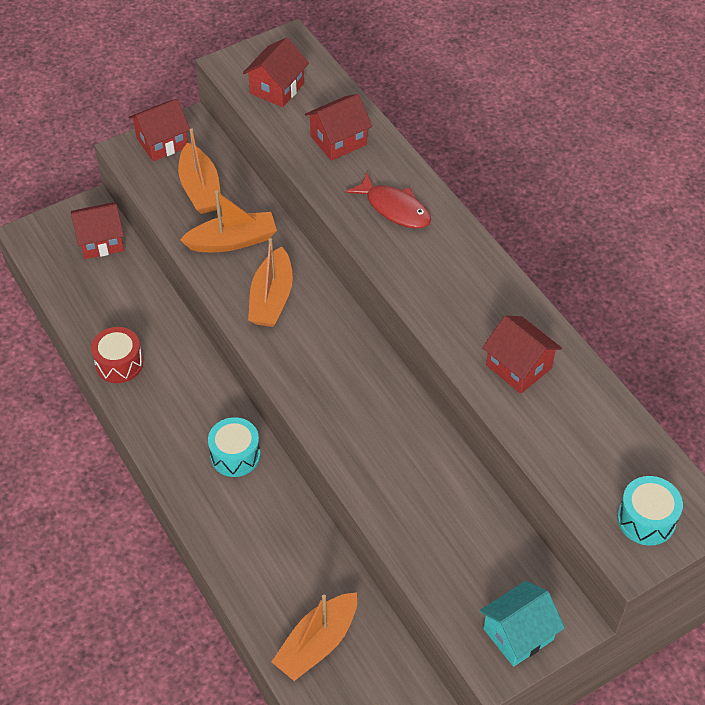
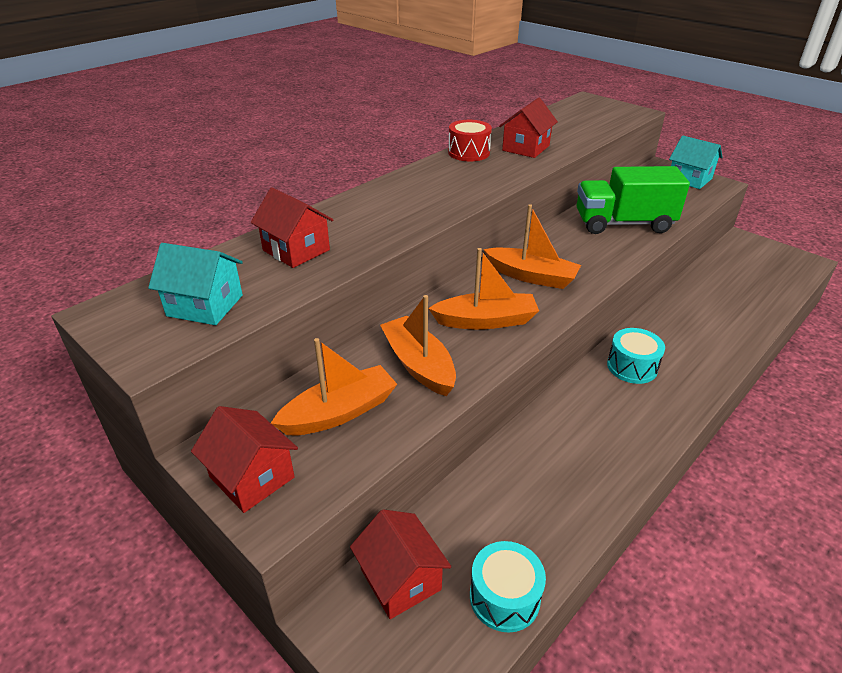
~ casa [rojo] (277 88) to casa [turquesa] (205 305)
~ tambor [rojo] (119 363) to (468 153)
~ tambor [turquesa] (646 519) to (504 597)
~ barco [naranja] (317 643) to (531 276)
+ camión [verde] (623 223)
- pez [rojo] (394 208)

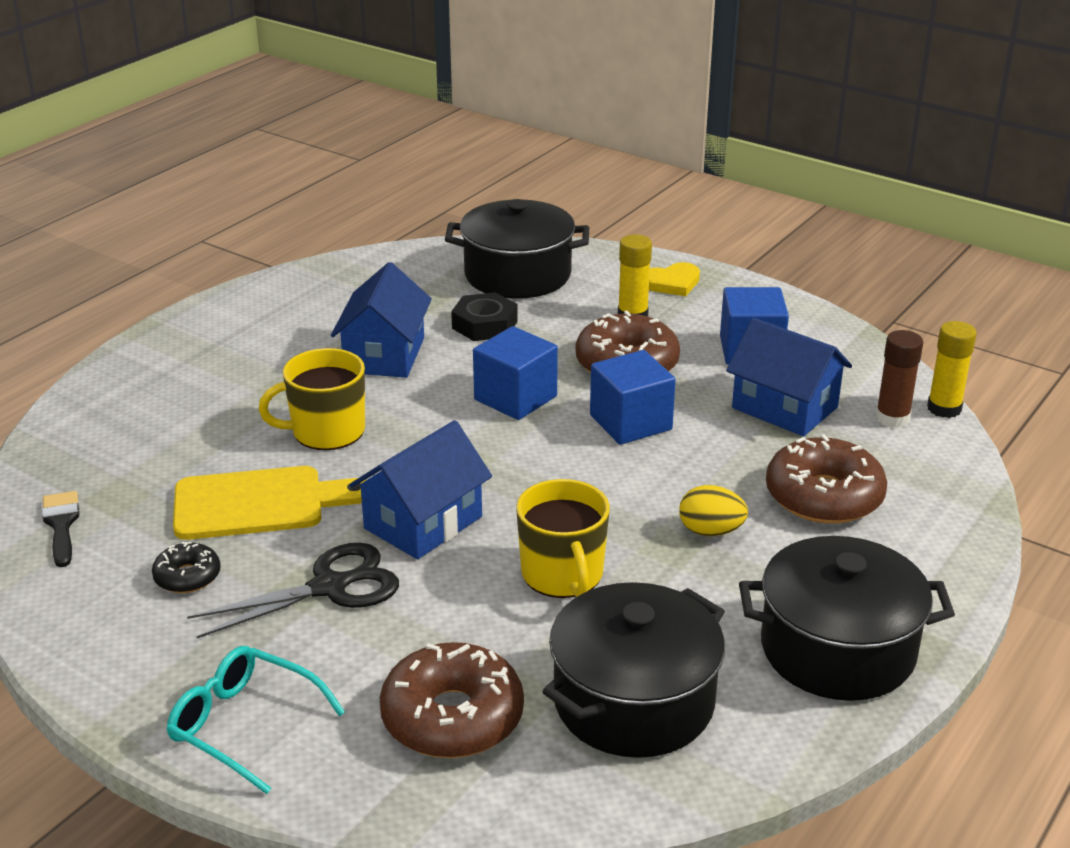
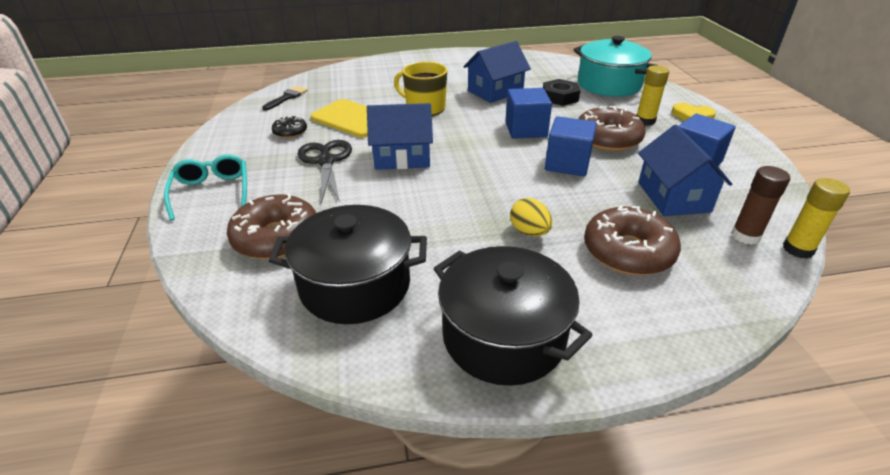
~ tijeras [negro] (329 587) = (326 161) 120 degrees counterclockwise
~ olla [negro] (517 275) to olla [turquesa] (609 85)
- taza [amarillo] (563 574)

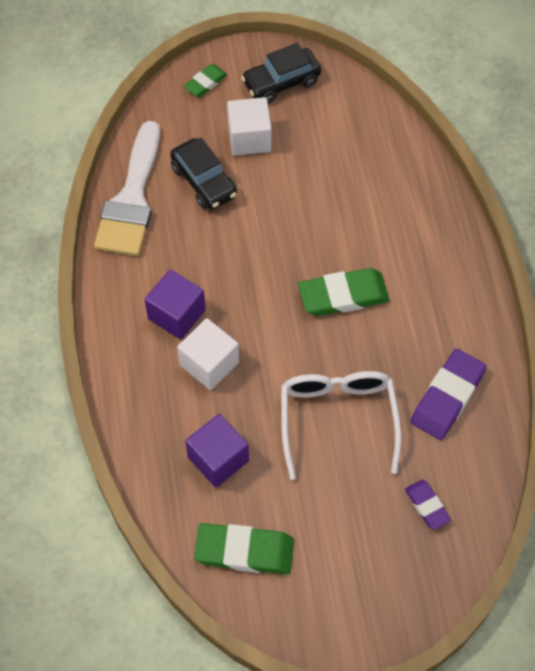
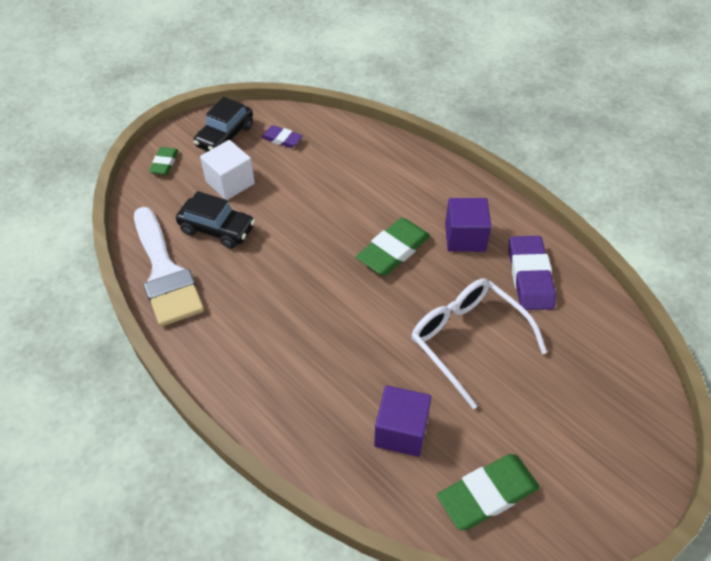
~ goma de borrar [morado] (427 506) to (282 139)
~ cubo [morado] (176 314) to (465 237)
- cubo [blanco] (209 363)

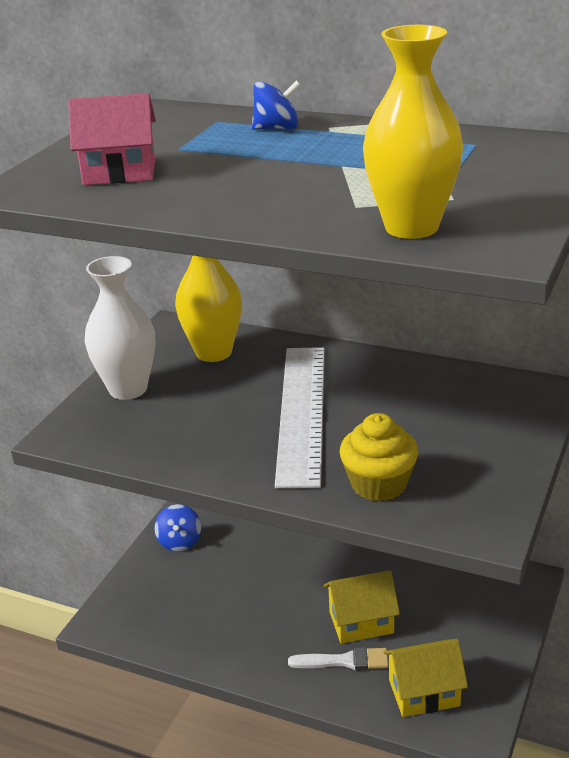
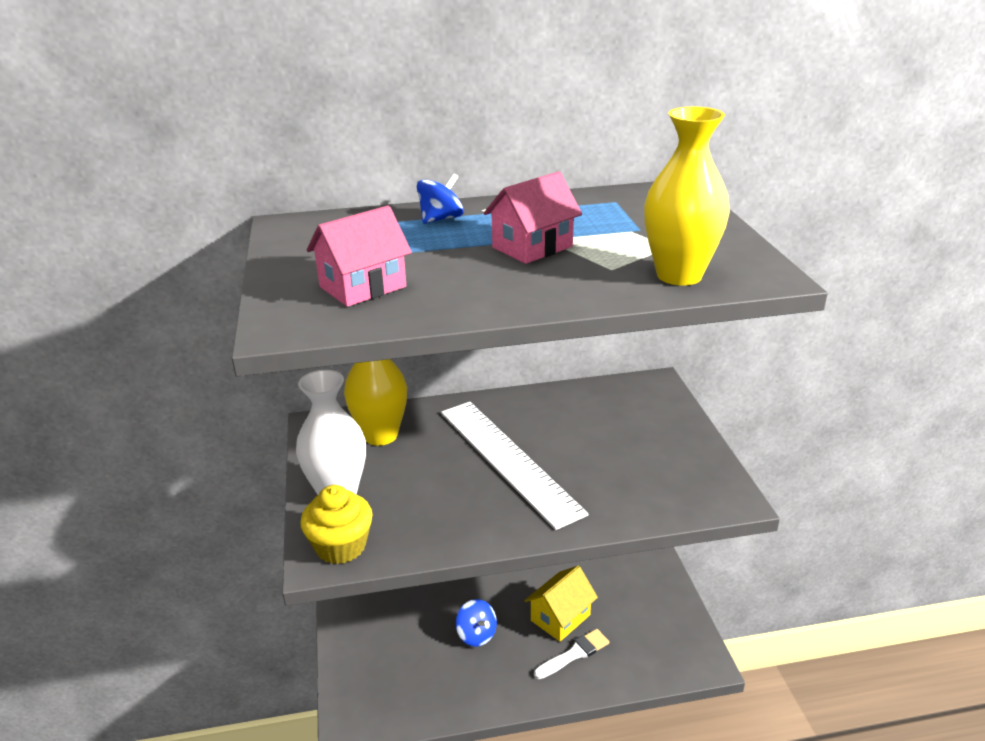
~ magdalena [amarillo] (379 484) to (341 546)
~ peonza [azul] (179 541) to (476 634)
+ casa [rosa] (532 247)
- casa [amarillo] (424 692)

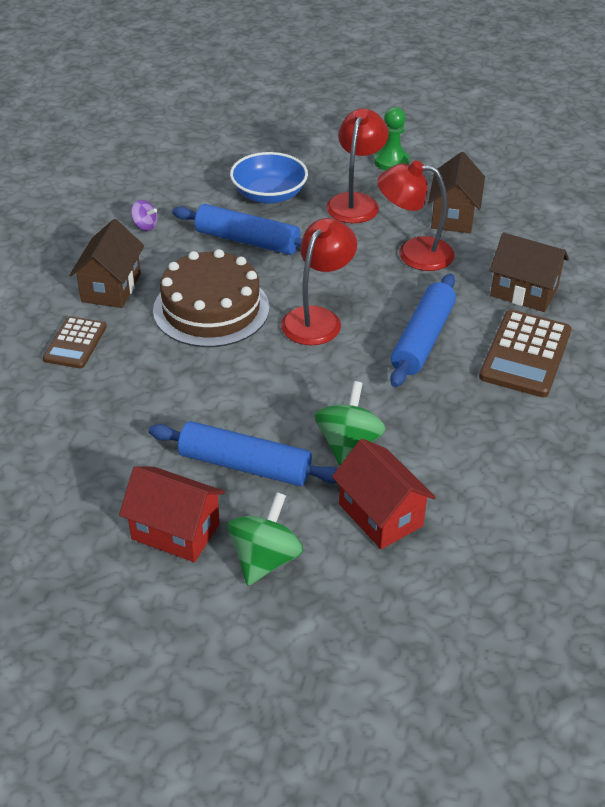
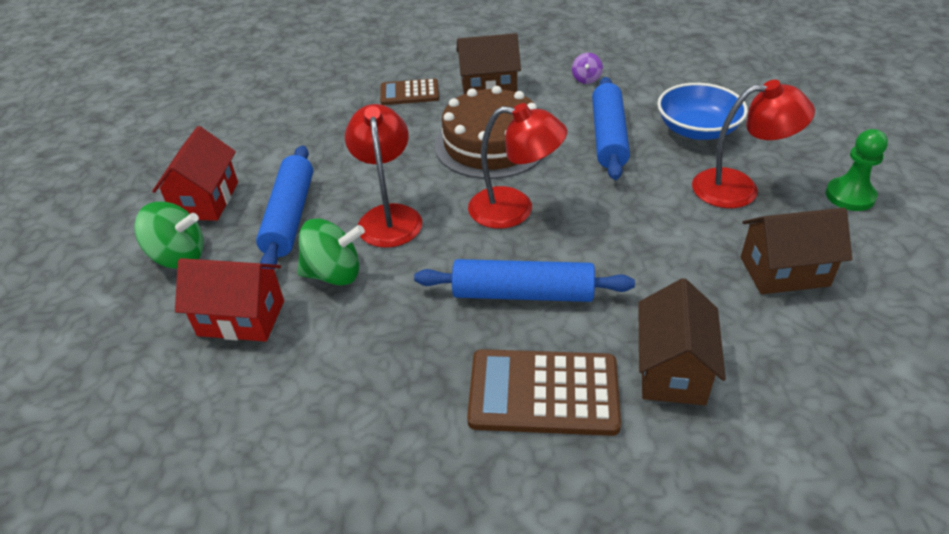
~ casa [rojo] (380 515) = (241 318) 60 degrees clockwise
~ lámpara [rojo] (413 253) to (389 216)

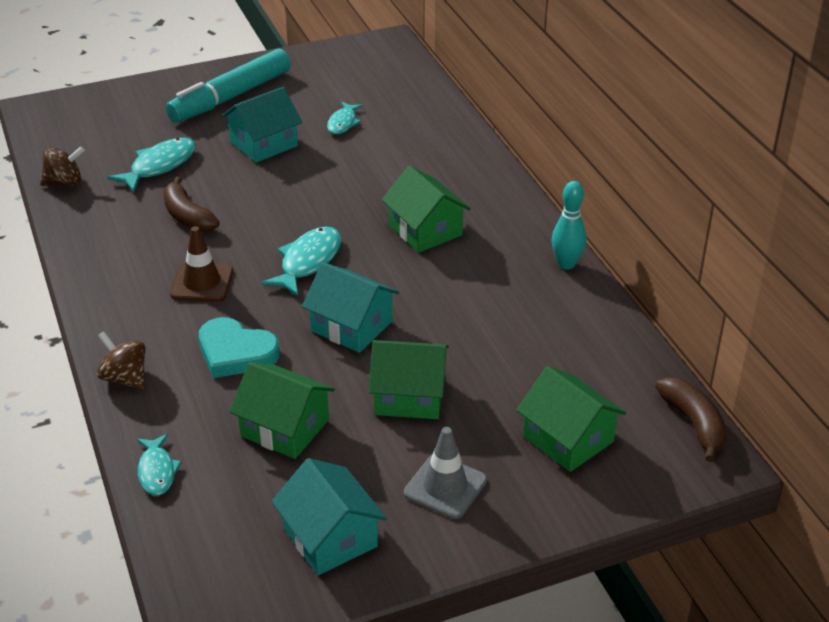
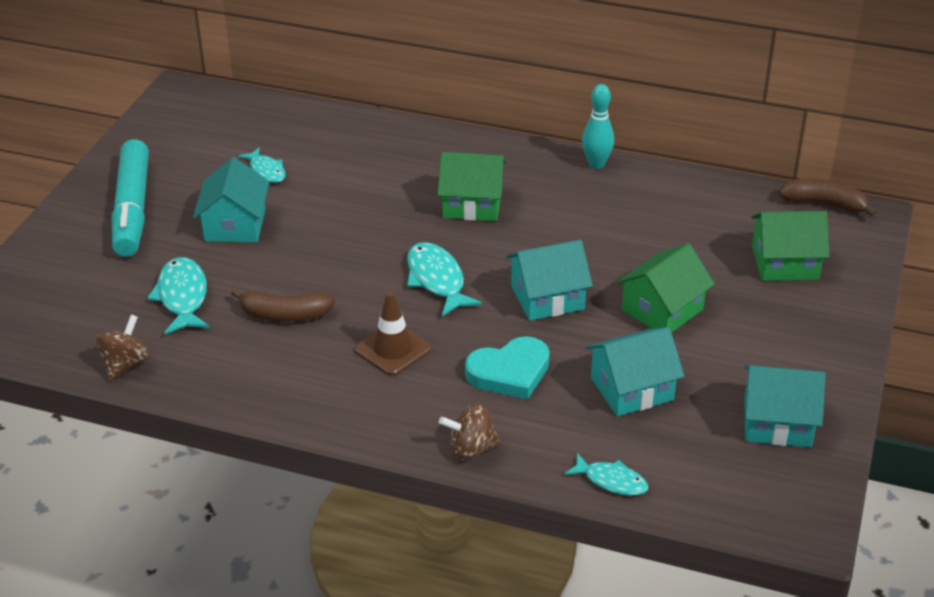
~ casa [verde] (285 428) to casa [turquesa] (632 388)
- cono de tráfico [gris] (445 487)

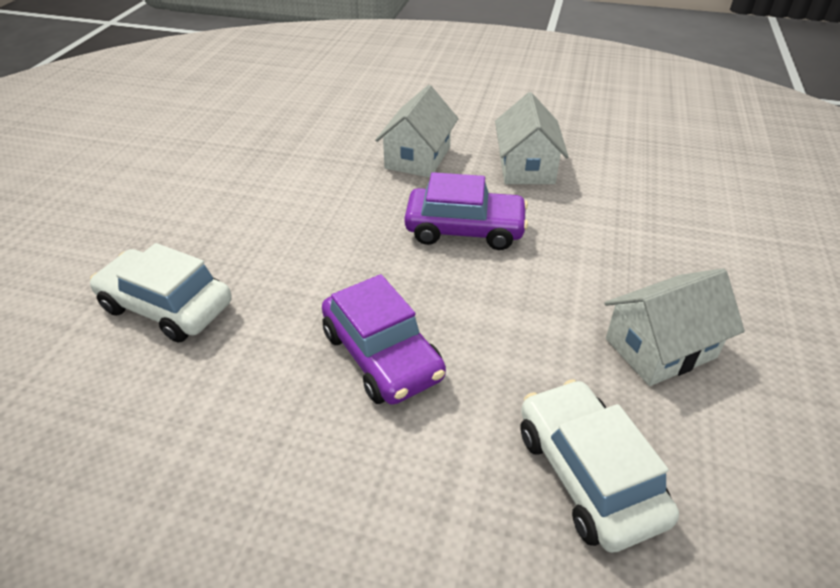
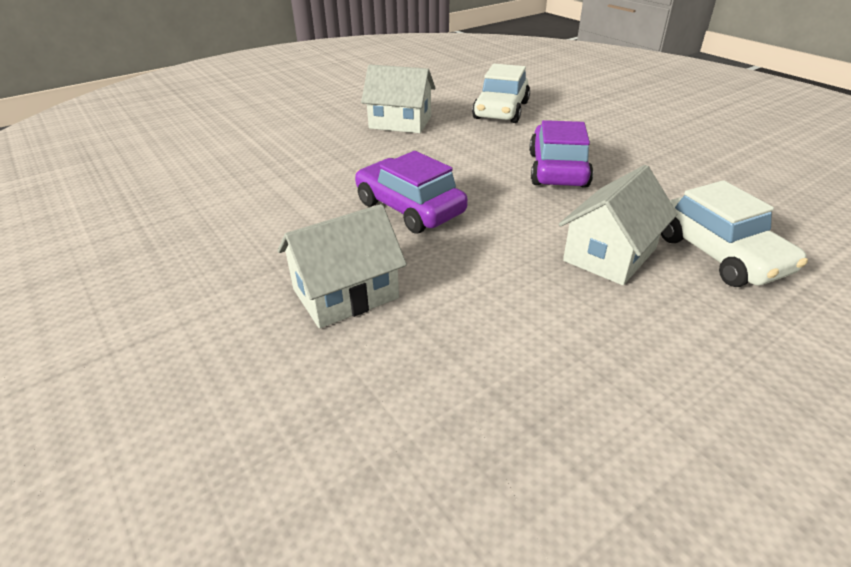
~ casa [blanco] (526 167) to (609 254)

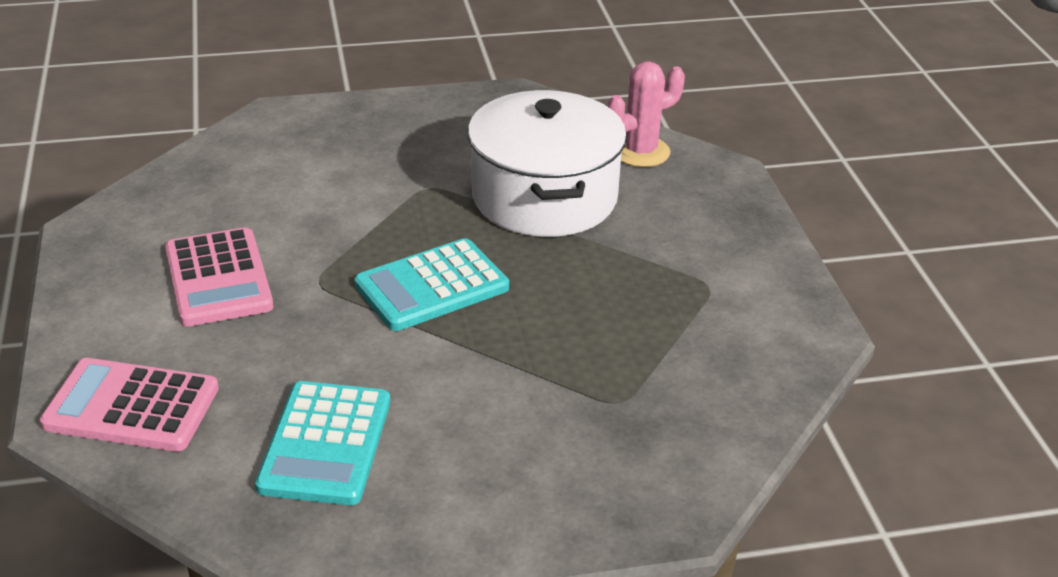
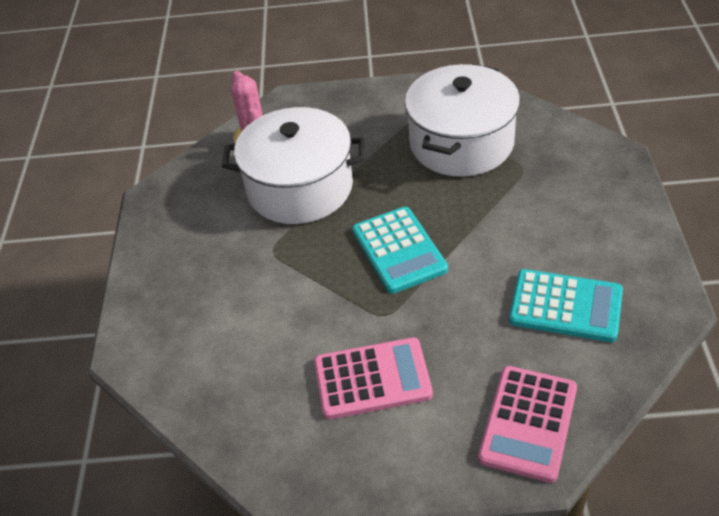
+ olla [blanco] (461 143)

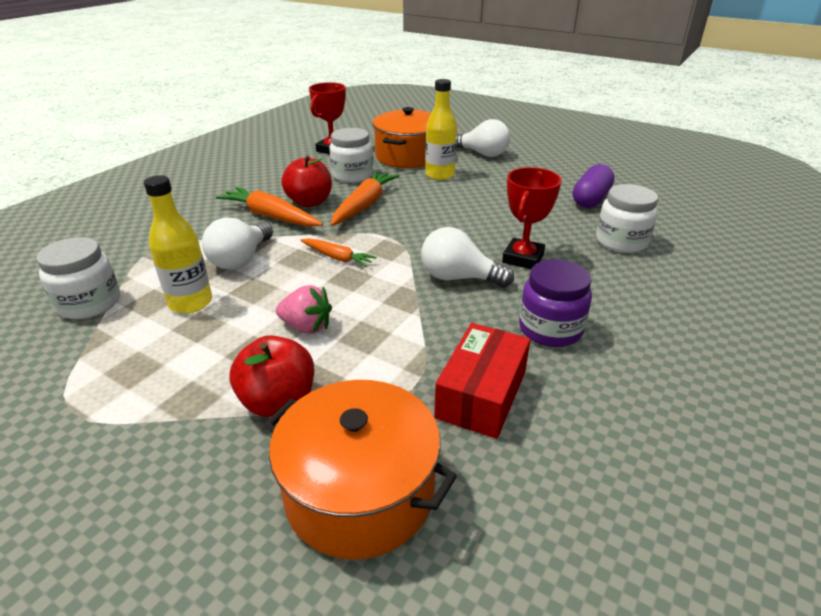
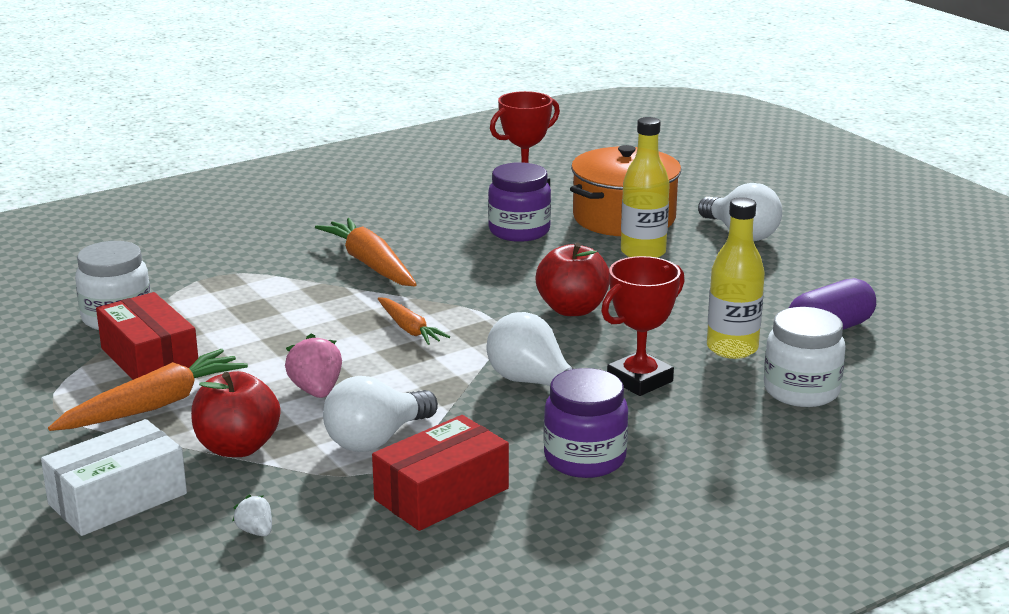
+ caja [blanco] (117 499)
~ zanahoria [naranja] (364 205) to (154 406)
+ caja [rojo] (149 359)
~ olla [naranja] (359 492) to fresa [blanco] (255 531)
~ fresa [rosa] (306 327) = (316 391) 150 degrees counterclockwise
~ bombilla [blanco] (241 259) to (376 439)
~ tarro [blanco] (352 175) to tarro [morado] (519 231)
~ manzana [rojo] (309 202) to (572 309)
~ botella [amarillo] (191 303) to (732 348)

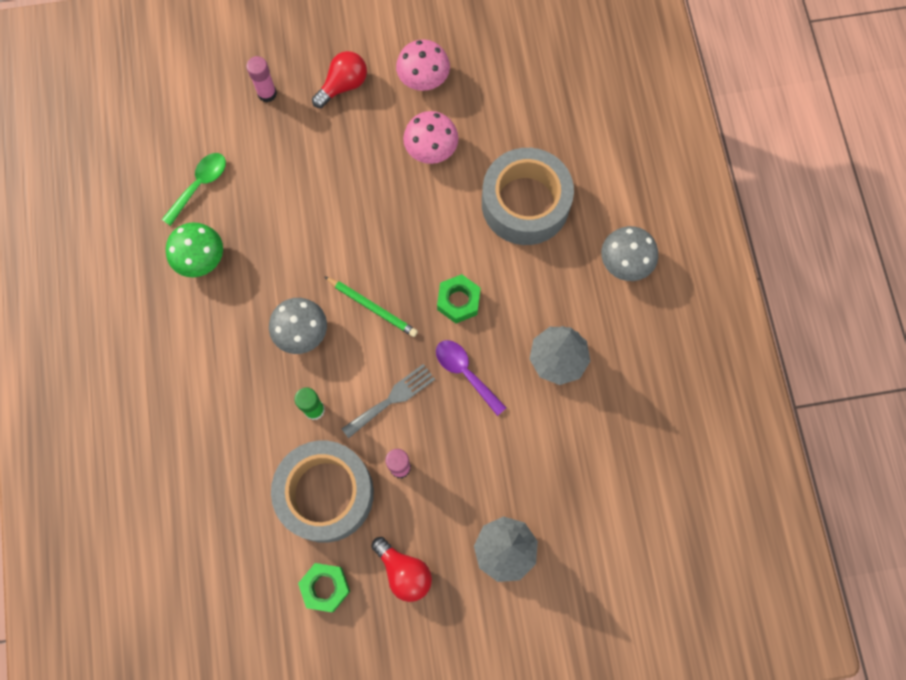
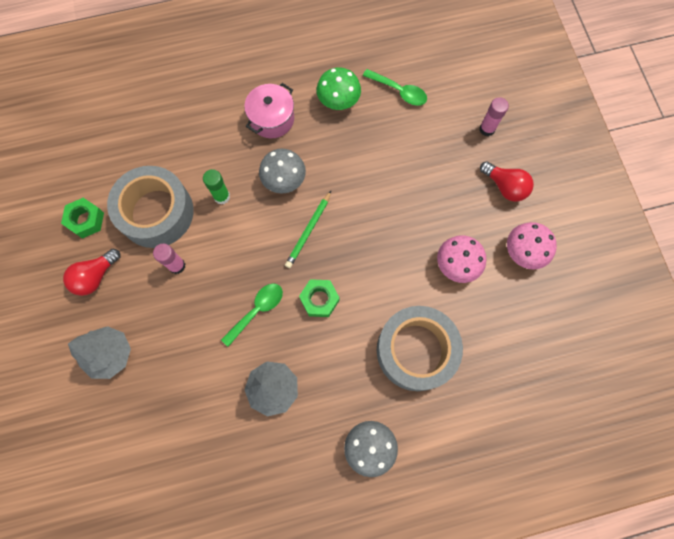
~ cuchara [morado] (465 373) to cuchara [verde] (257 310)
+ olla [rosa] (272 119)
- tenedor [gris] (392 399)

